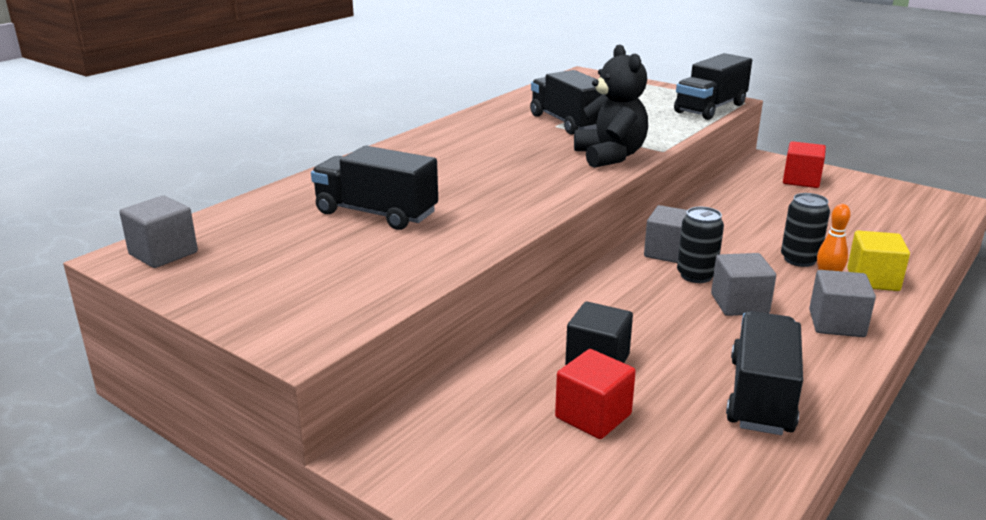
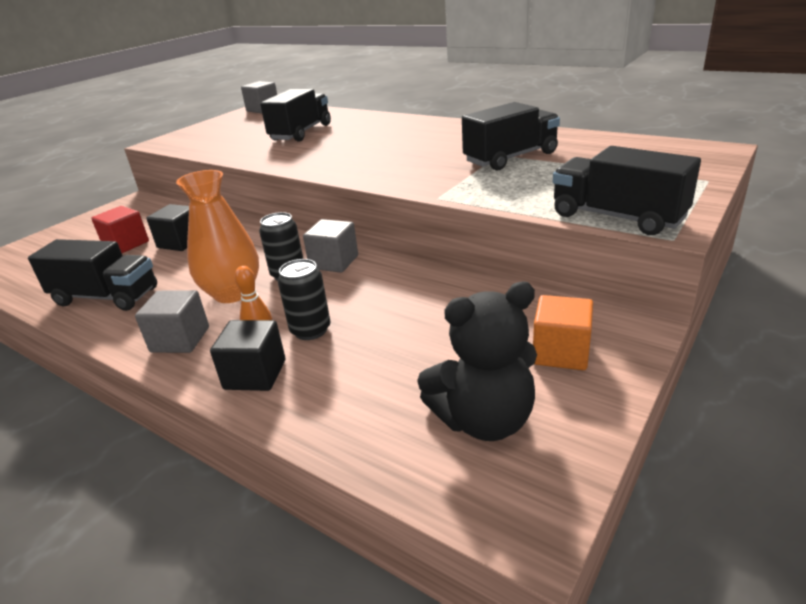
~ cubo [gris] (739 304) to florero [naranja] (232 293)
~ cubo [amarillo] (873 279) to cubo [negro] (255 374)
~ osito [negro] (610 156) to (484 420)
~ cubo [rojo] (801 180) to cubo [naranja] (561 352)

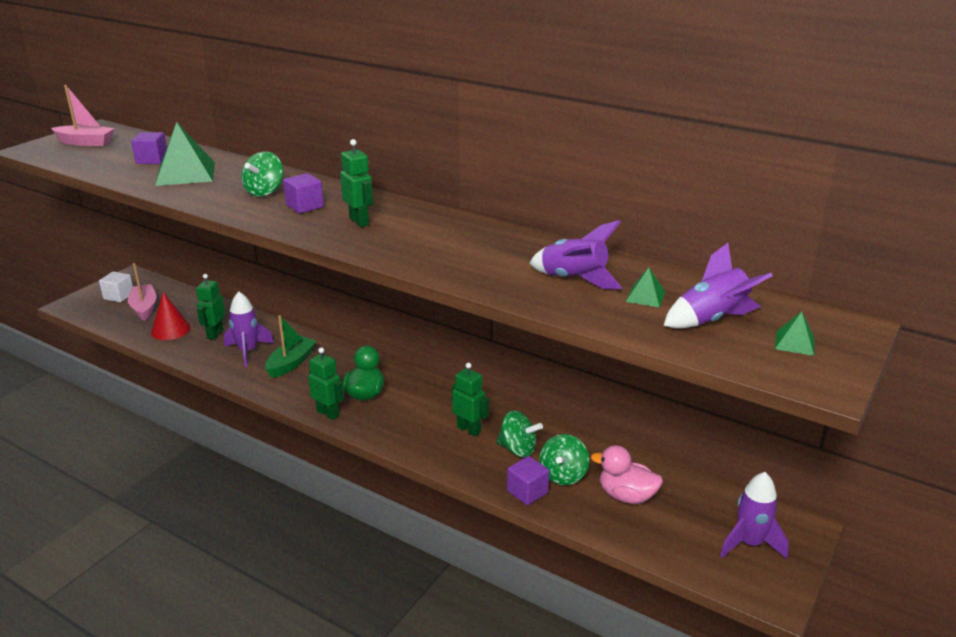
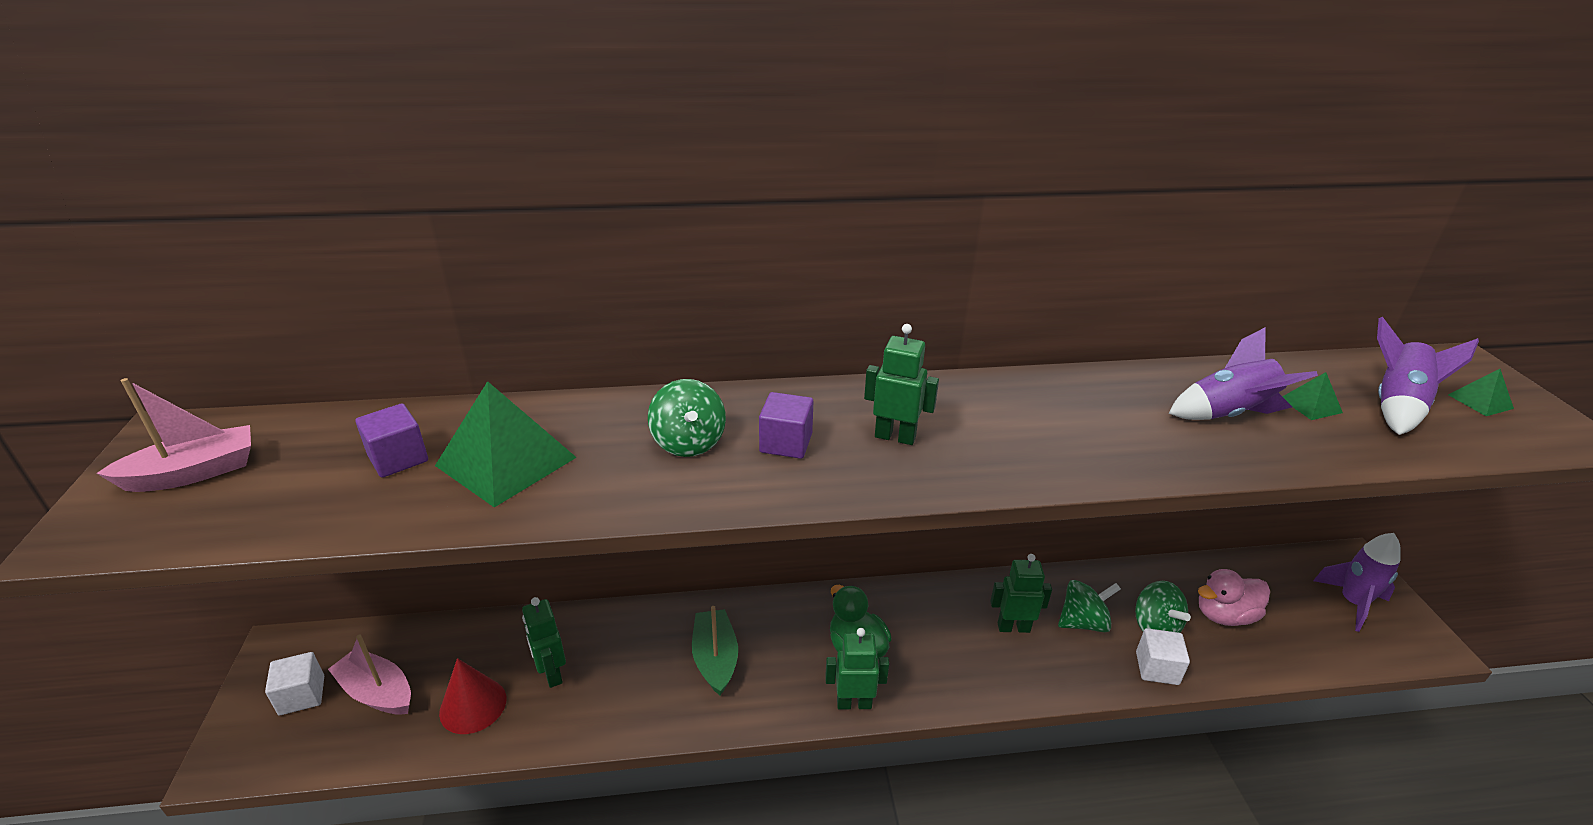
~ cubo [morado] (527 492) to cubo [blanco] (1157 668)
- cohete [morado] (248 351)

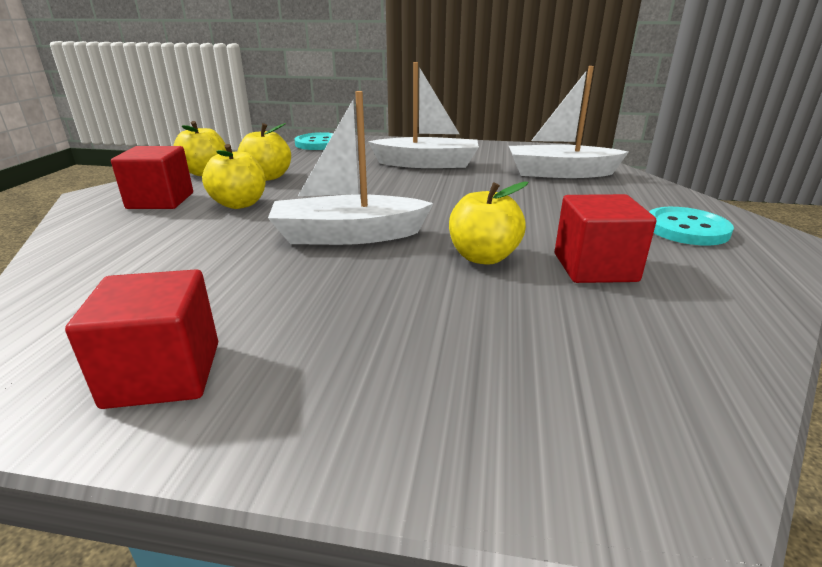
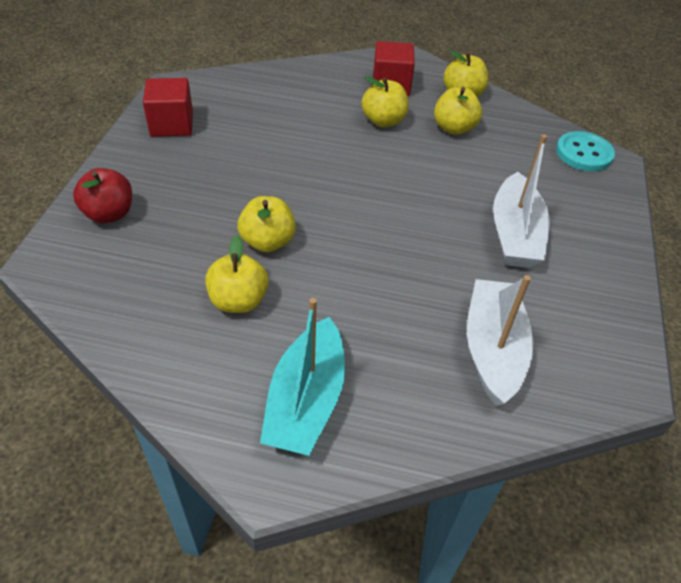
+ manzana [rojo] (109 214)
~ cubo [rojo] (595 267) to manzana [amarillo] (238 301)
~ botón [turquesa] (686 229) to barco [turquesa] (306 401)
- barco [blanco] (348 235)

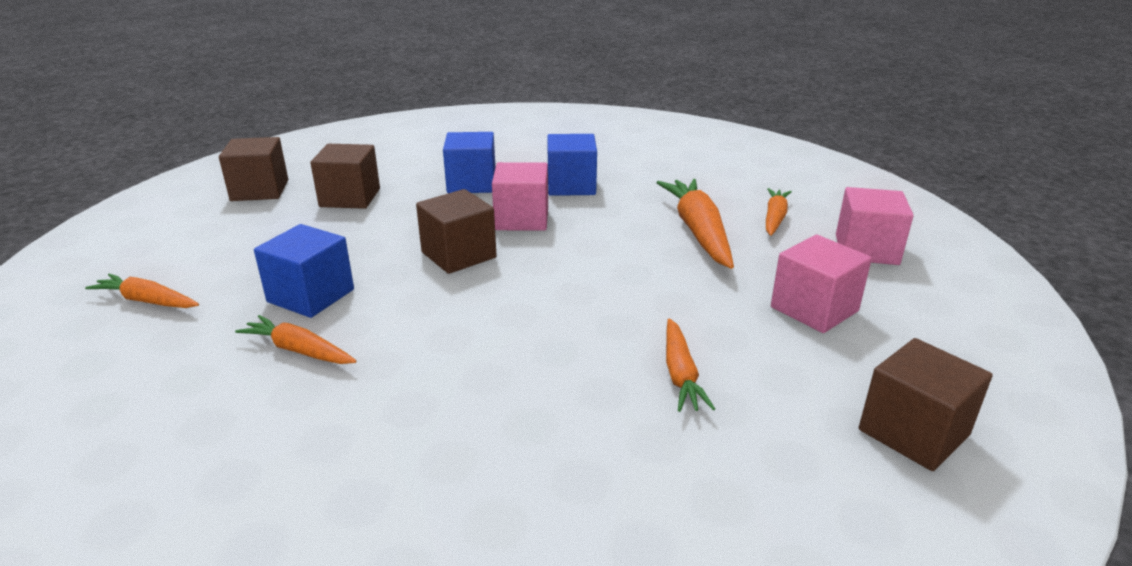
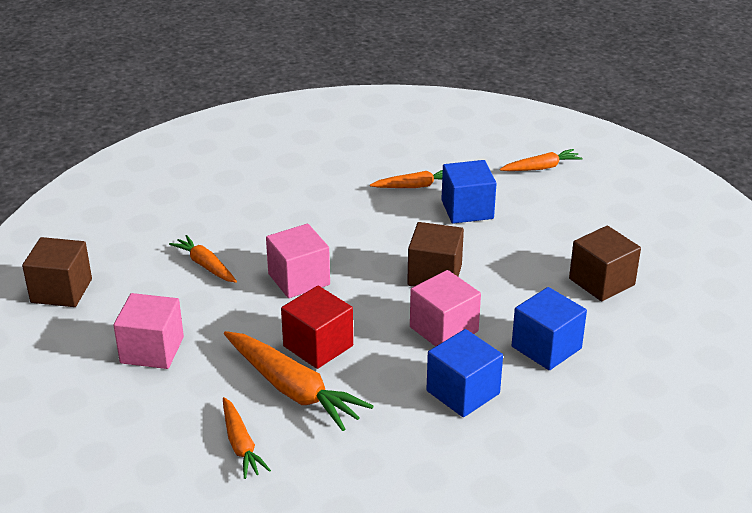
~ cubo [rosa] (866 250) to (299 279)
+ cubo [rojo] (318 346)
- cubo [marrón] (260 190)

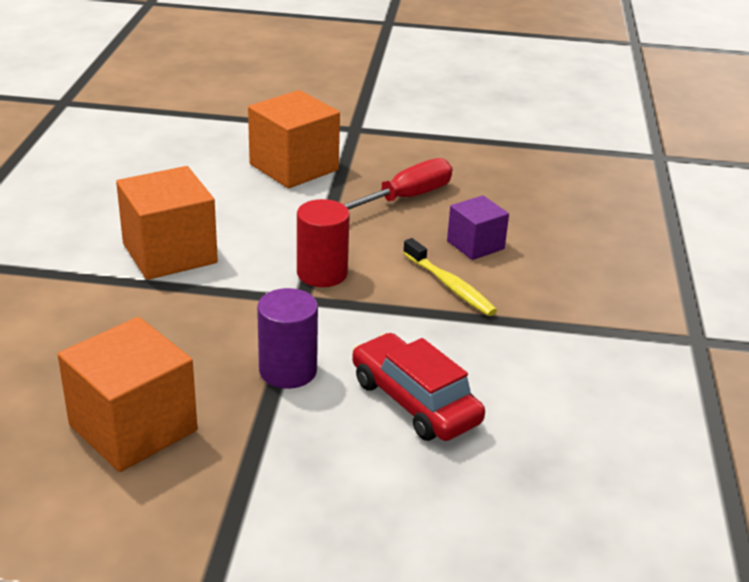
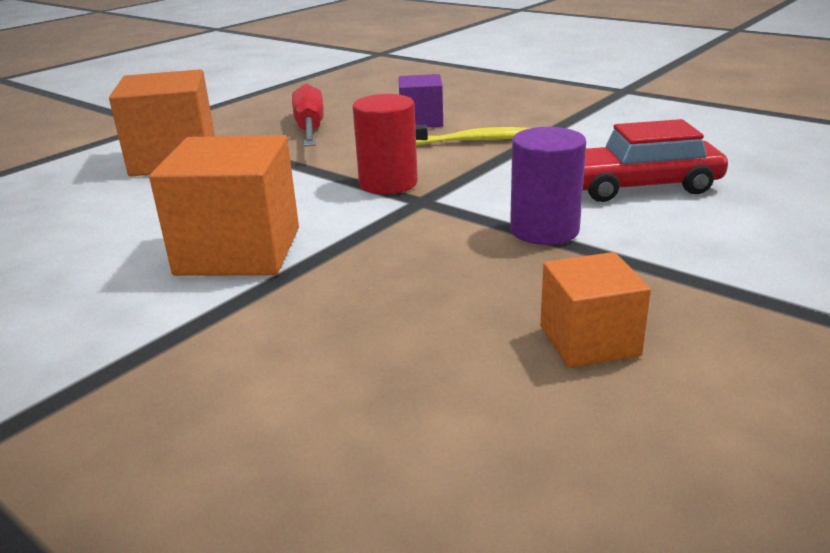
~ cubo [naranja] (133 428) = (589 341) x0.58

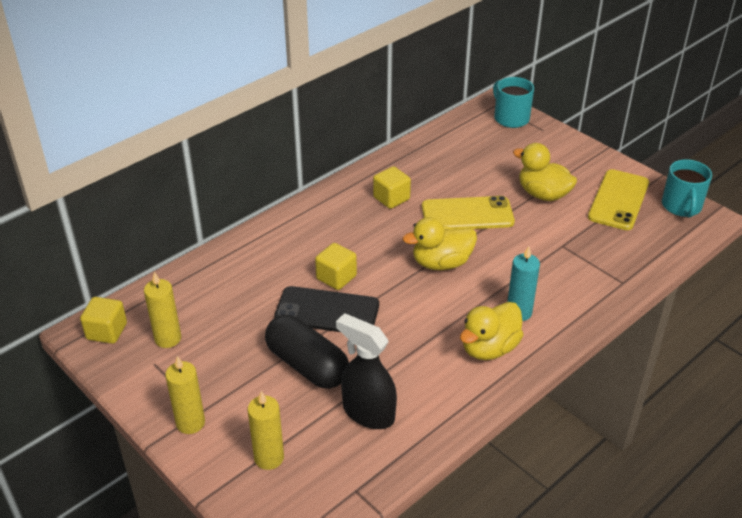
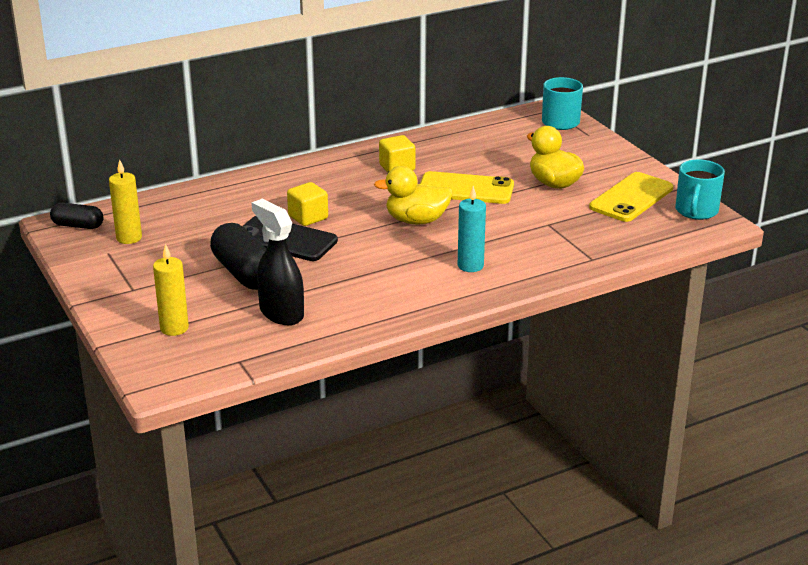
~ cubo [amarillo] (107 331) to cápsula [negro] (78 225)
- vela [amarillo] (190 423)
- pato [amarillo] (489 348)

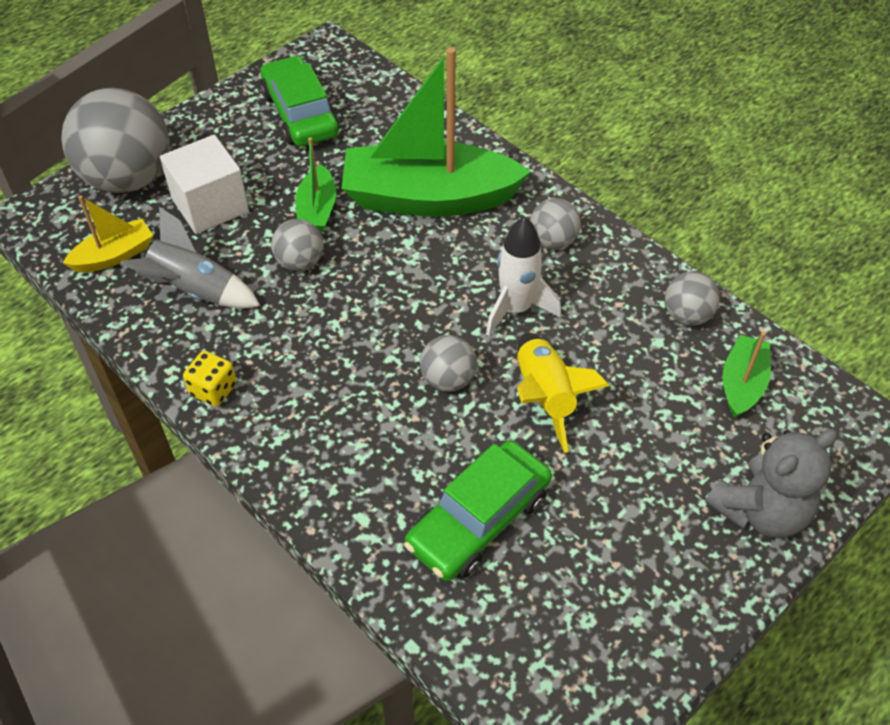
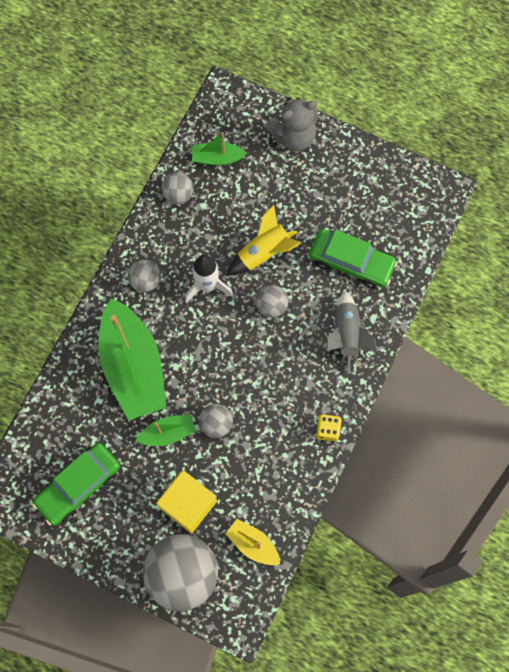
~ cubo [blanco] (210 205) to cubo [amarillo] (188 504)
~ osito [gris] (760 510) = (293 136) 120 degrees clockwise
~ cohete [gris] (194 291) to (346 335)

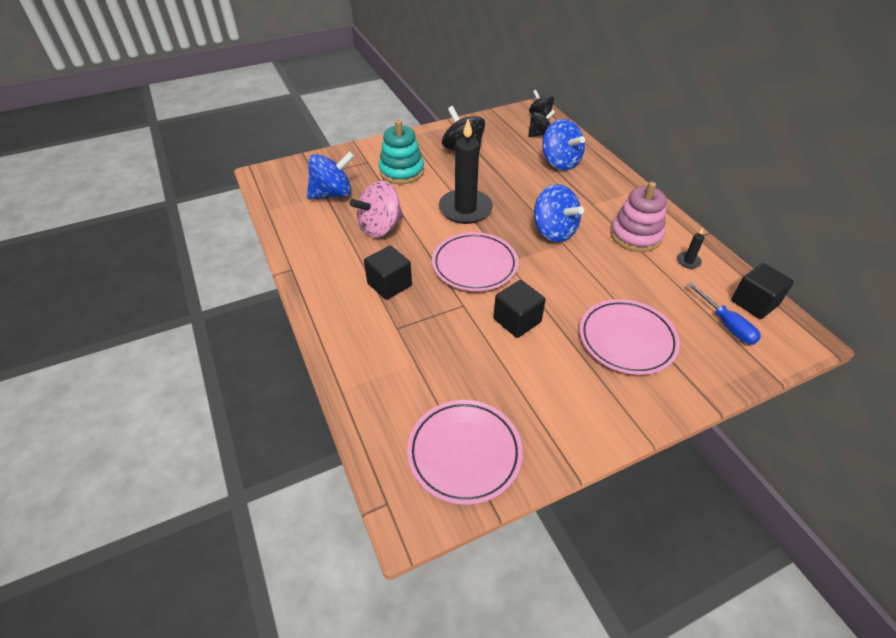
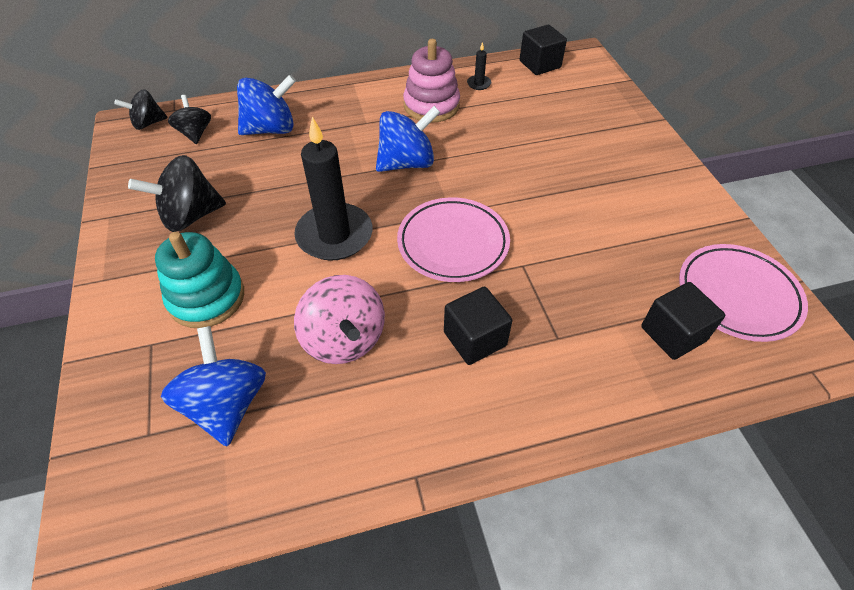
~ cubo [negro] (517 320) to (673 334)
- plato [rosa] (627 340)
- destornillador [azul] (726 324)

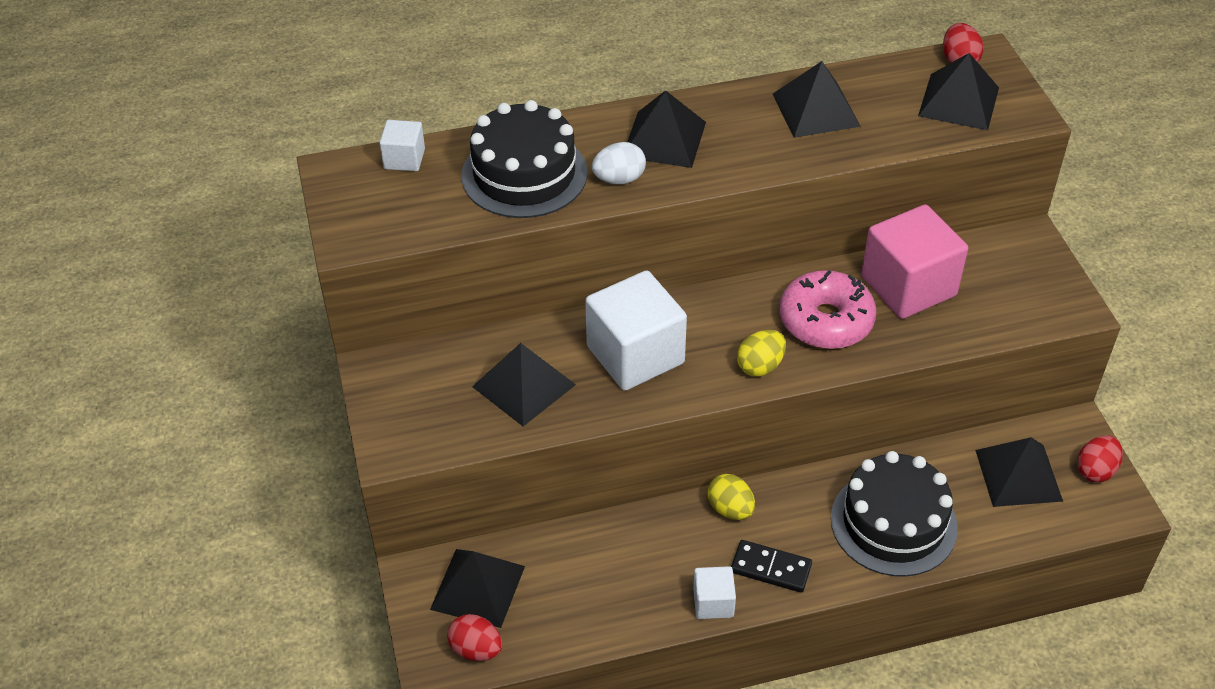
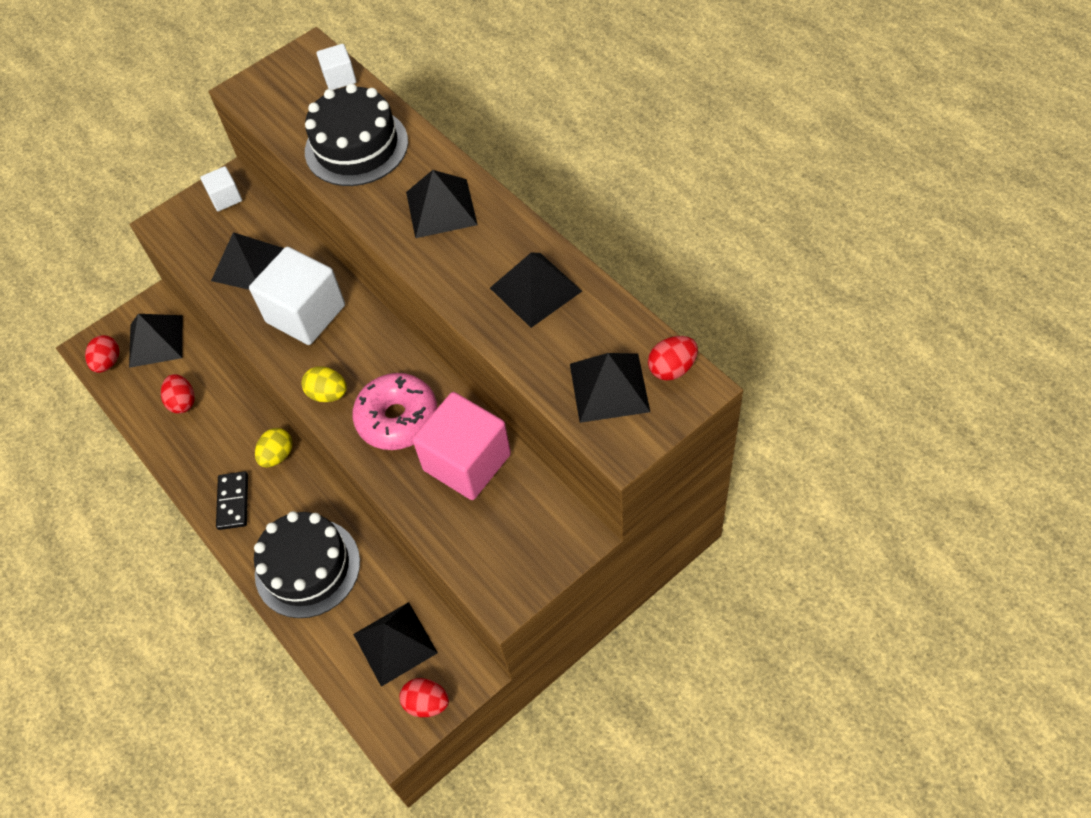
+ huevo [rojo] (182 402)
~ cubo [blanco] (713 603) to (225 198)
- huevo [blanco] (619 179)

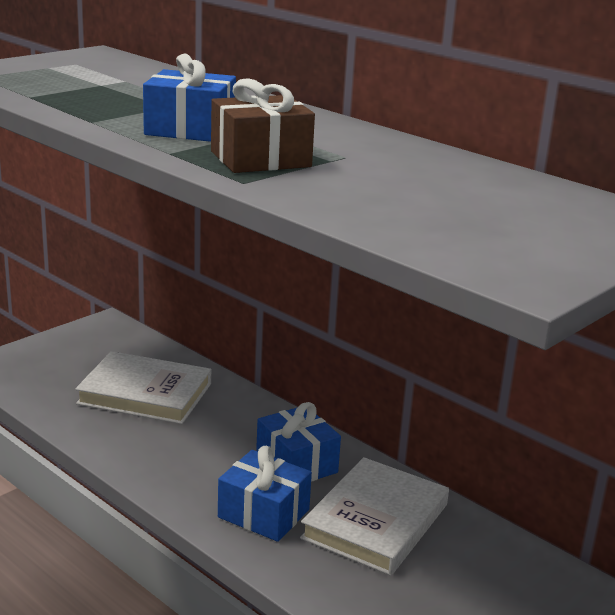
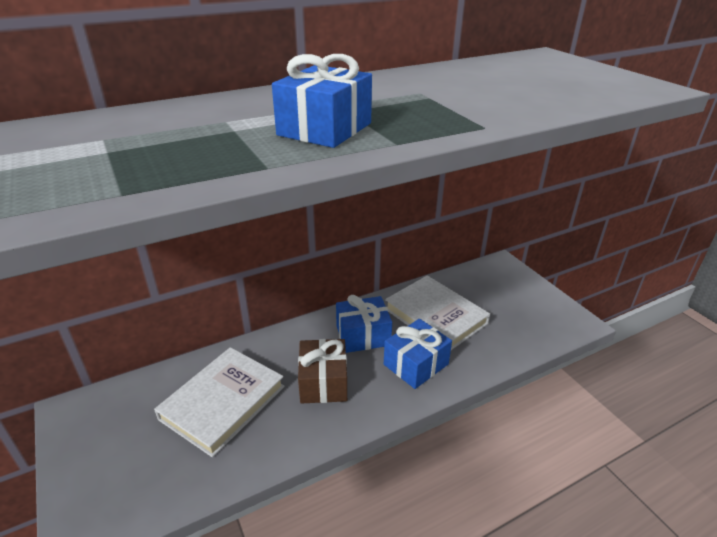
~ regalo [marrón] (260 159) to (323 382)

